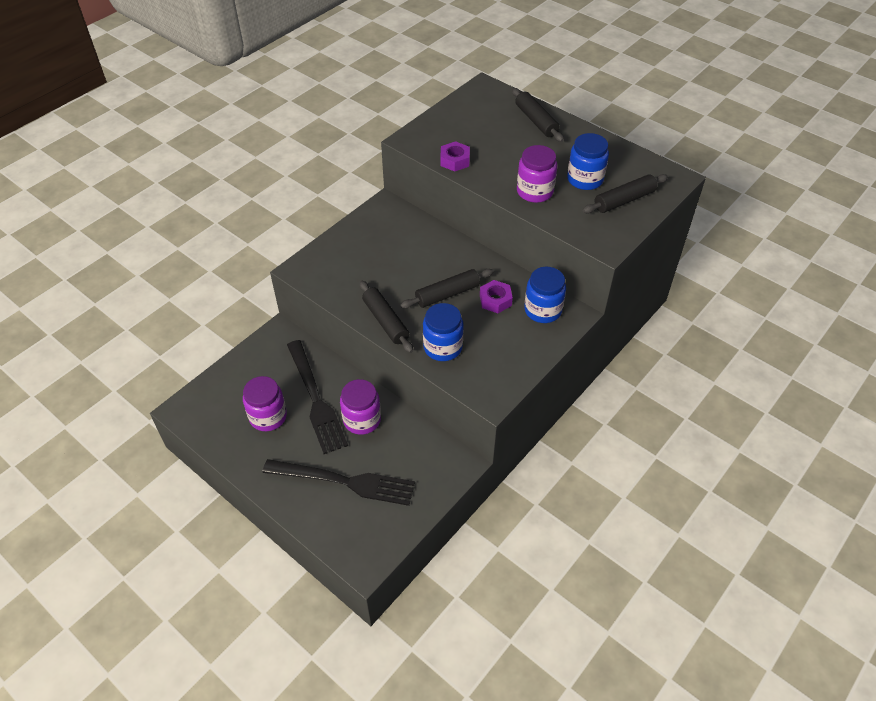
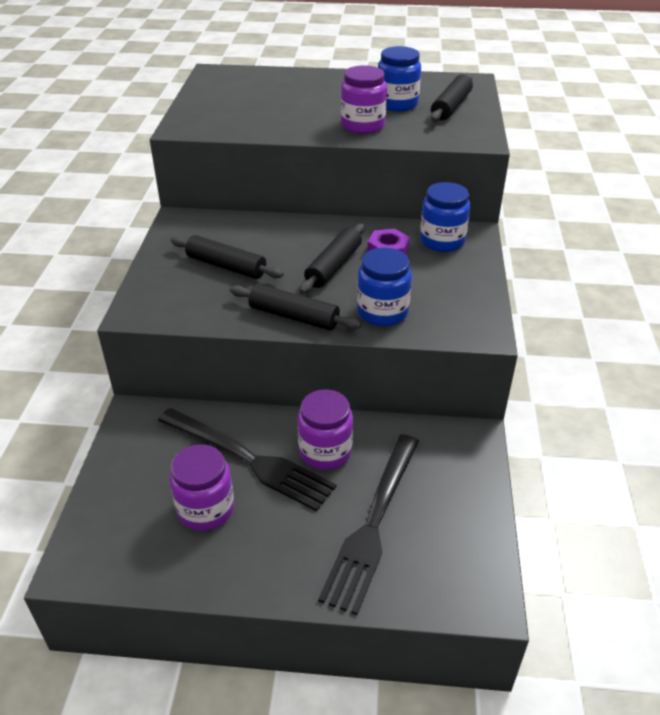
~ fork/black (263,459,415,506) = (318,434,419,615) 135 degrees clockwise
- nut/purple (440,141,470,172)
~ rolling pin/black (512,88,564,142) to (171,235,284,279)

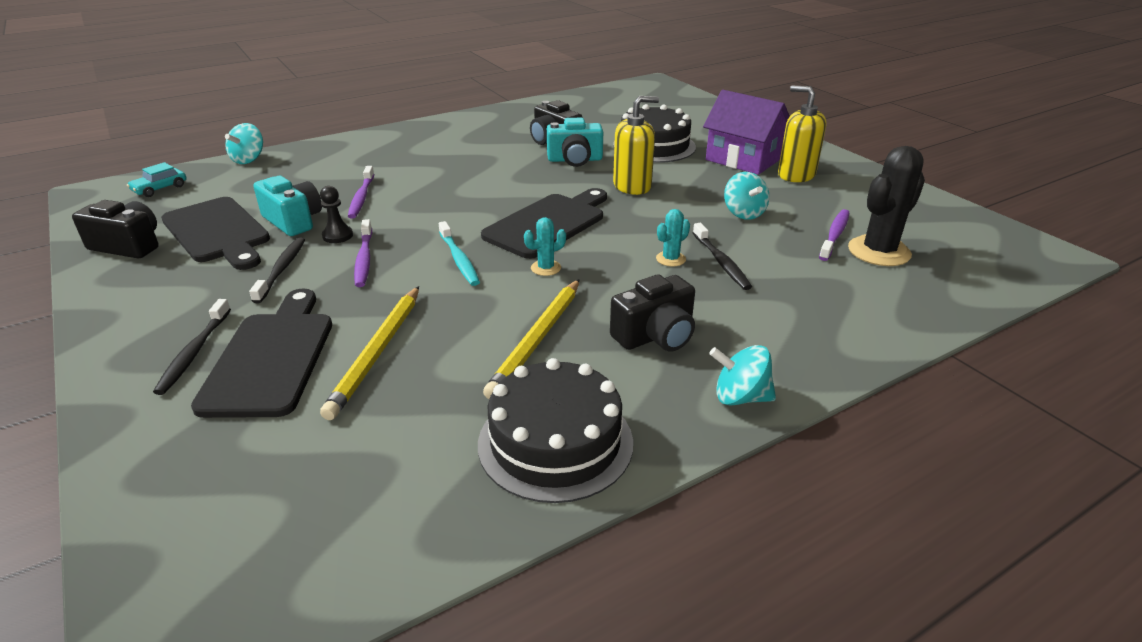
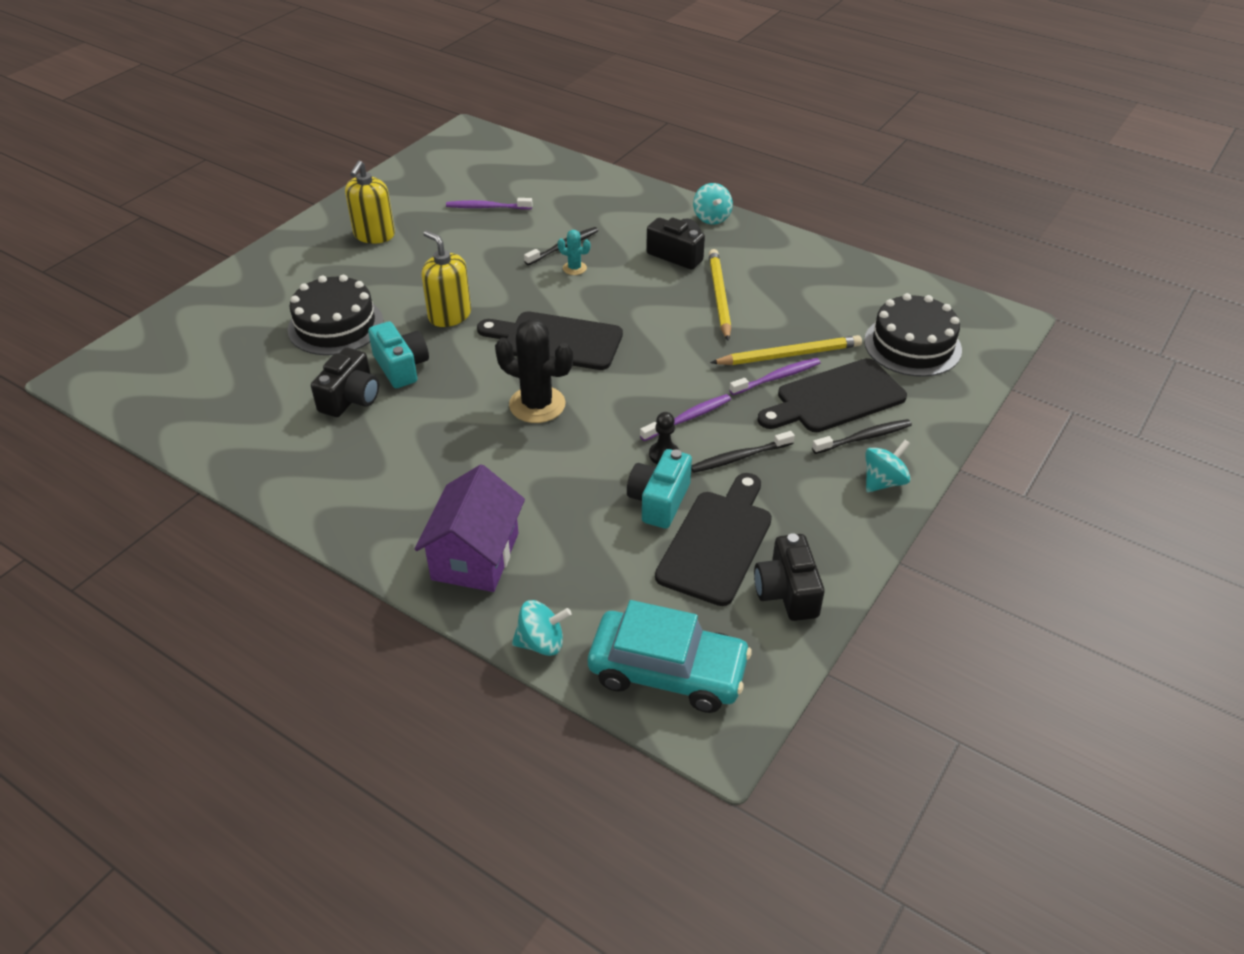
~ car/turquoise (127,162,187,197) = (588,600,752,713) x2.22
~ toothbrush/purple (348,166,374,218) to (729,358,821,395)
- toothbrush/turquoise (439,221,480,286)
~ cake/black (478,358,633,503) to (864,293,962,377)
~ pencil/yellow (483,279,580,399) = (709,249,731,341) 90 degrees counterclockwise
- cactus/turquoise (524,217,566,276)
~ house/purple (703,90,790,175) to (415,465,525,592)
~ spinning top/turquoise (724,172,769,220) to (865,440,911,492)
~ cactus/black (848,146,925,266) to (495,319,573,423)

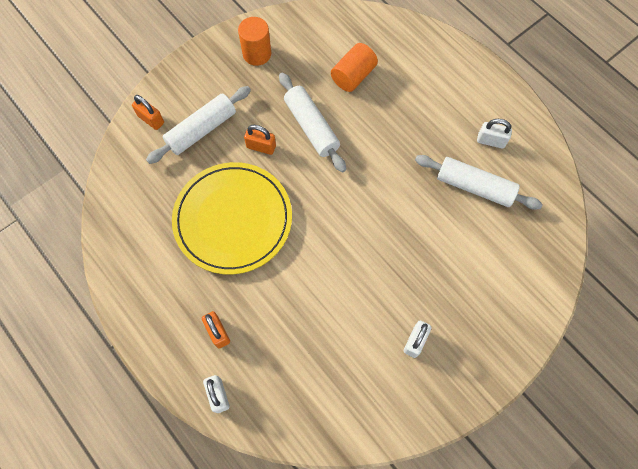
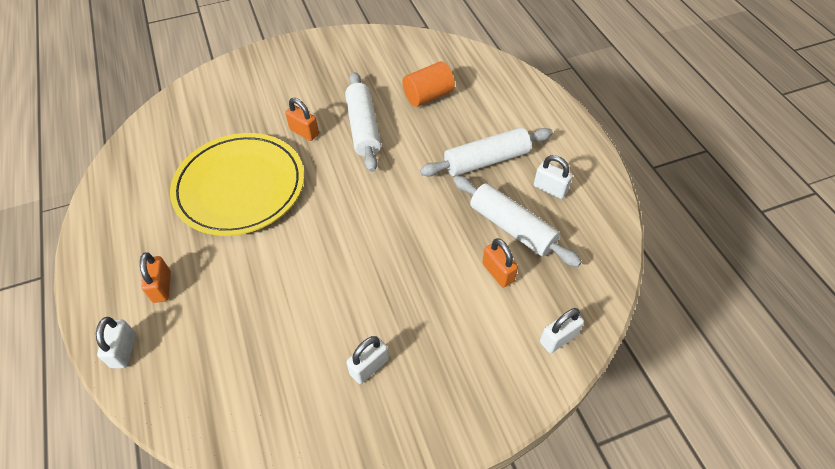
~ padlock/orange (132,95,164,130) to (482,238,518,288)
~ rolling pin/white (146,86,251,164) to (420,127,553,176)
- cylinder/orange (238,17,271,66)
+ padlock/white (540,308,584,353)

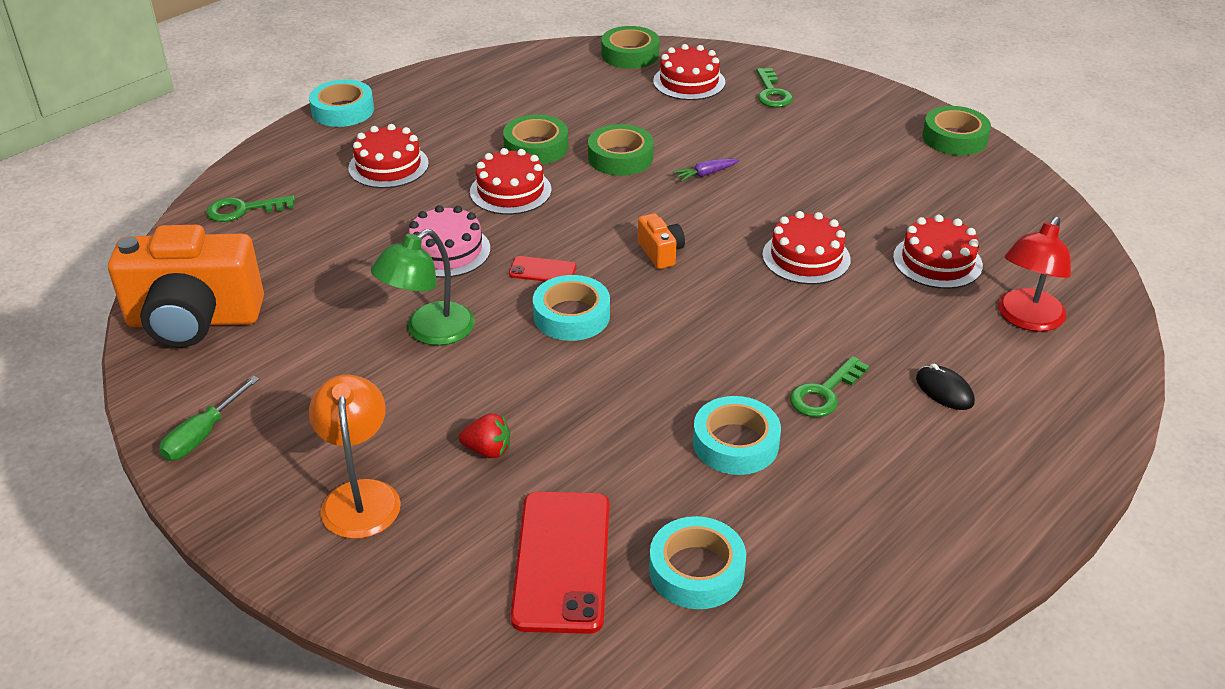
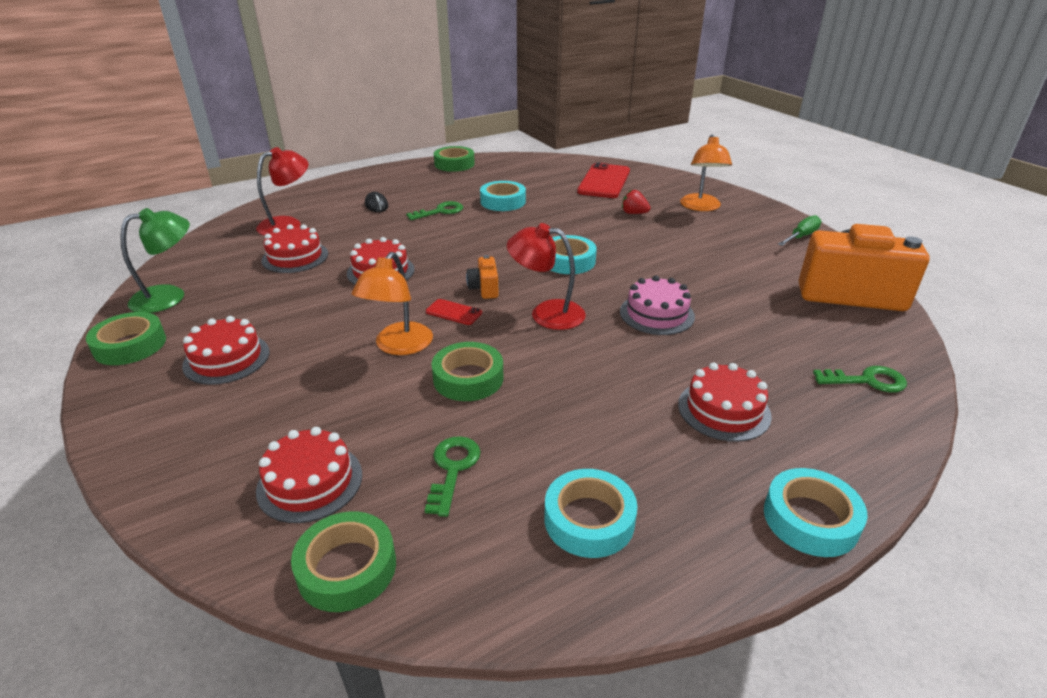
~ lamp/green (371,229,475,345) to (120,208,190,313)
~ cake/red (470,148,552,215) to (182,316,269,385)
~ tape/green (503,114,568,164) to (434,146,475,172)
~ phone/red (509,256,577,282) to (426,299,482,325)
~ tape/turquoise (649,516,746,609) to (544,469,637,558)
~ carrot/purple (673,158,739,182) to lamp/orange (352,252,433,355)
~ key/green (756,68,793,107) to (425,436,481,517)
+ lamp/red (507,223,586,330)

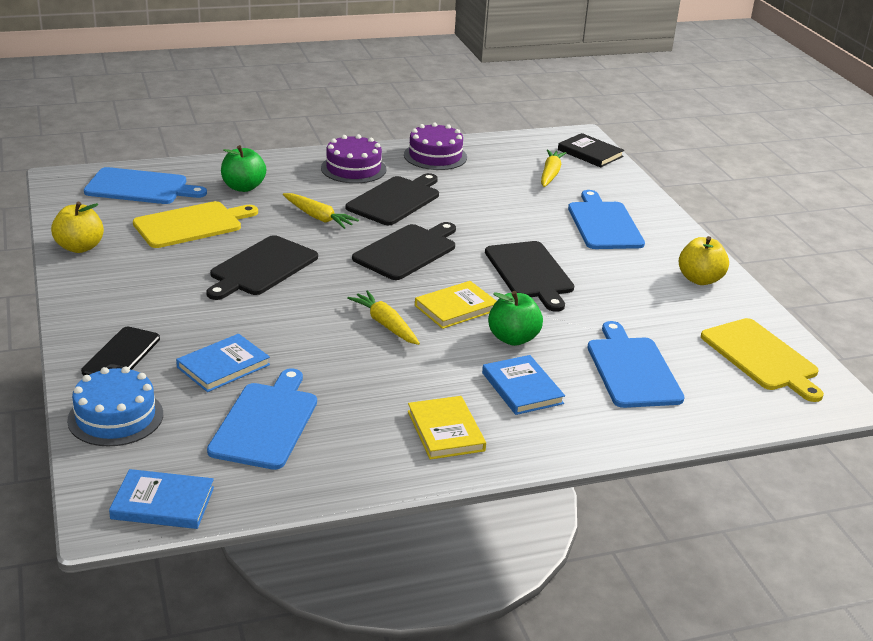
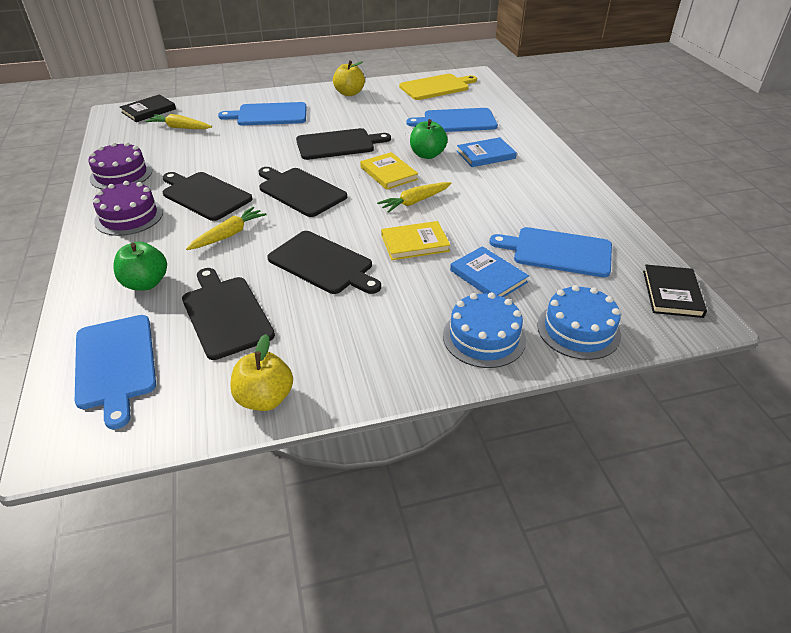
~ phone/black (81,327,160,375) to cake/blue (443,292,526,368)
~ cutting board/blue (84,167,207,204) = (75,315,156,429) 150 degrees clockwise
~ book/blue (109,469,214,529) to book/black (643,265,707,318)
~ cutting board/yellow (133,201,258,248) to cutting board/black (182,268,275,360)
~ book/yellow (408,396,486,460) to (381,221,450,260)

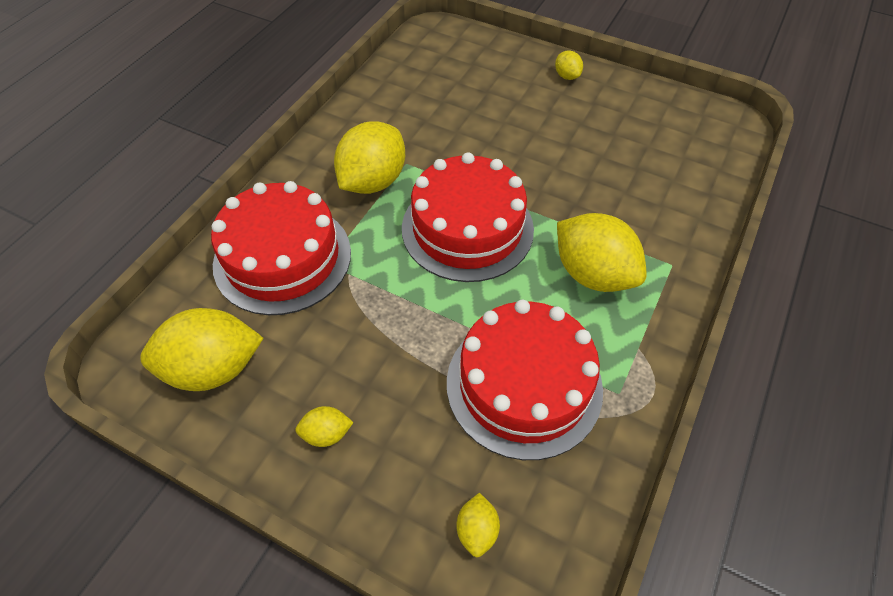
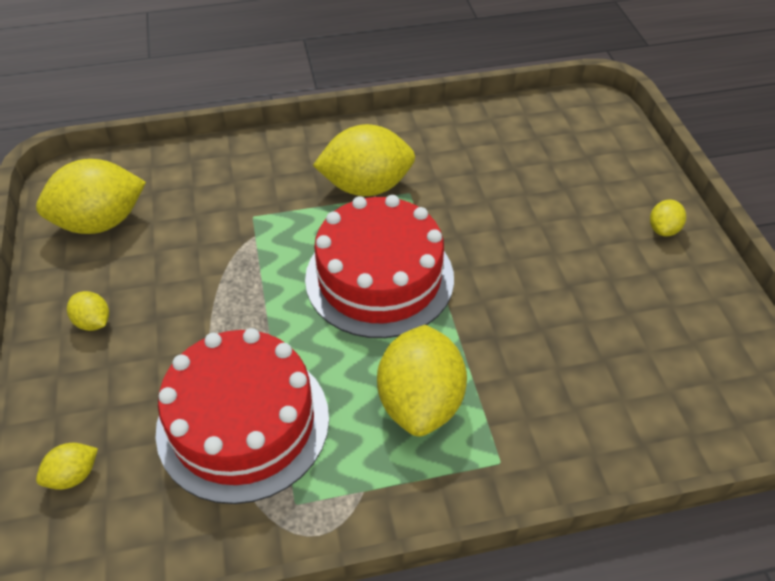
~ lemon/yellow (140,308,263,391) = (36,159,146,234) 60 degrees counterclockwise
- cake/red (211,181,351,315)

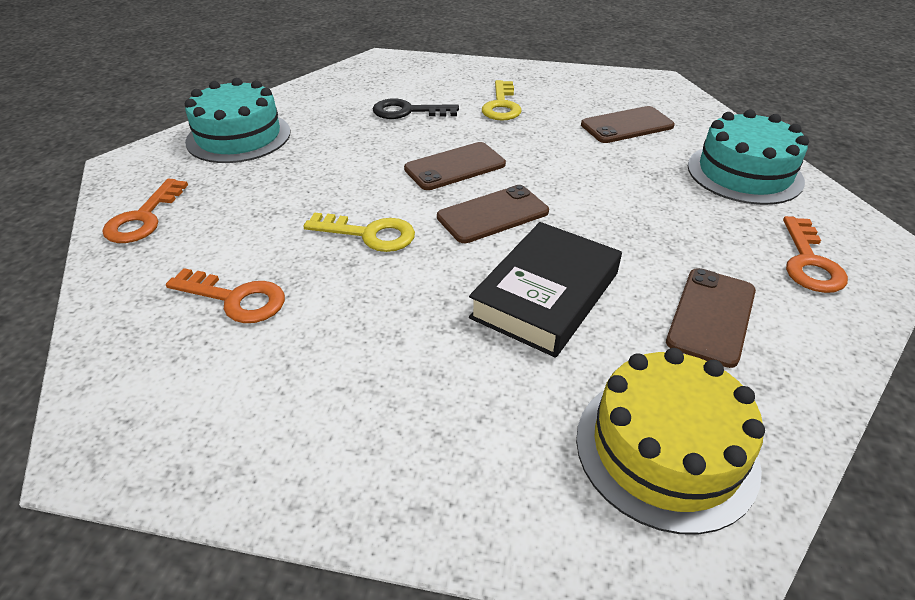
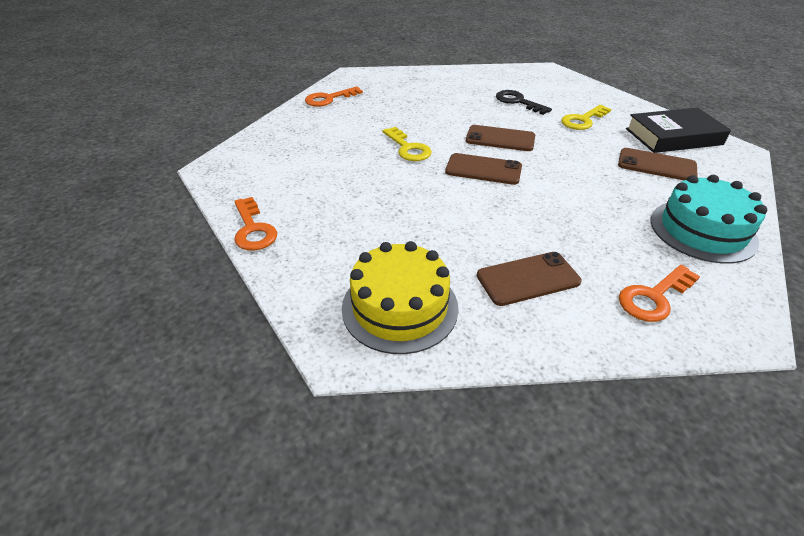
~ key/orange (166,268,285,323) to (234,197,277,251)
- cake/turquoise (185,78,290,163)
~ book/black (469,222,622,358) to (626,108,731,153)

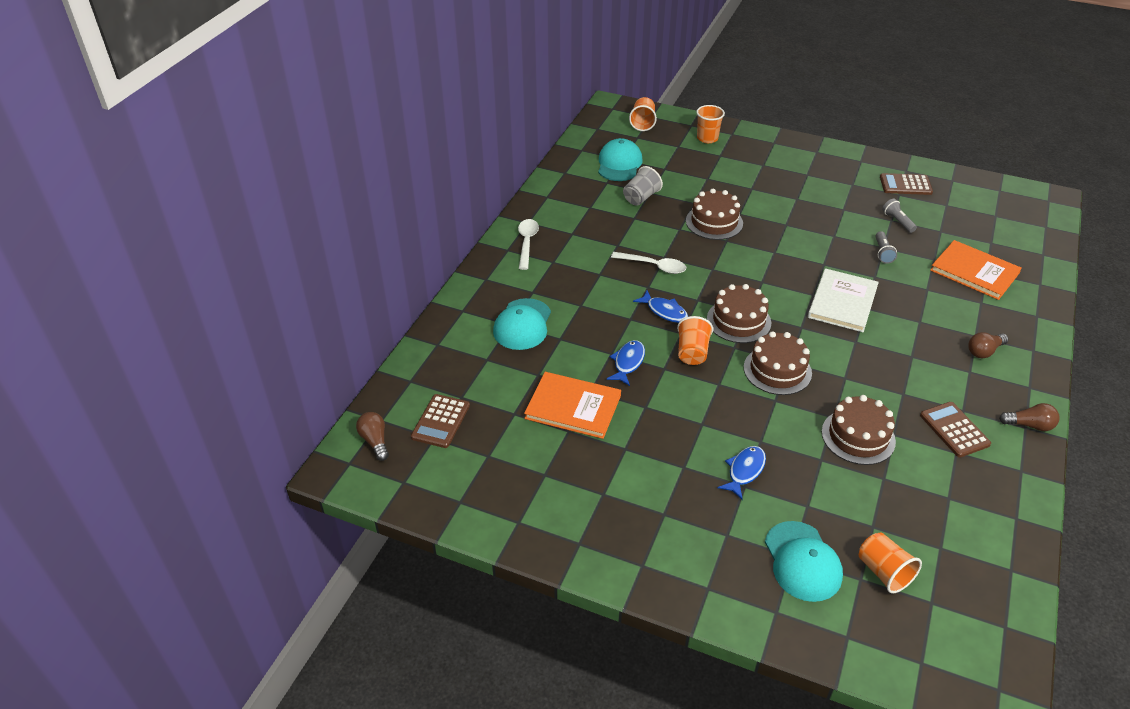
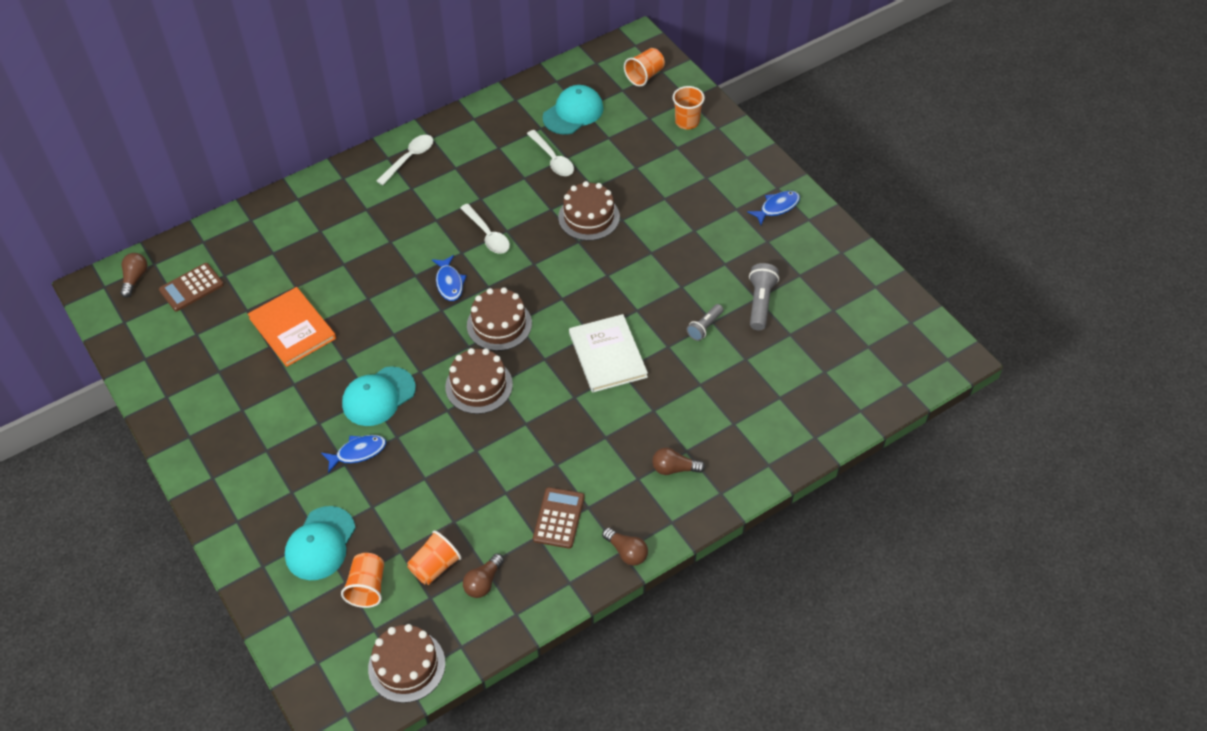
~ cap/turquoise (493,298,551,350) to (342,366,416,426)
~ fish/blue (607,340,645,386) to (747,191,800,225)
~ cup/grey (623,166,663,206) to spoon/white (527,130,574,176)
~ cup/orange (677,316,713,365) to (407,531,462,585)
~ book/white (808,269,879,332) = (569,314,648,393) 75 degrees counterclockwise
~ cake/brown (822,395,896,465) to (368,624,445,703)
- calculator/brown (880,173,933,195)
~ flashlight/grey (882,199,917,233) = (749,263,779,330) x1.50
- book/orange (930,240,1022,300)
+ light bulb/brown (463,553,504,598)

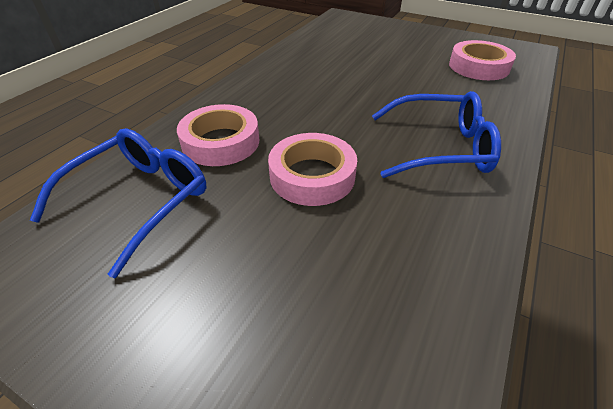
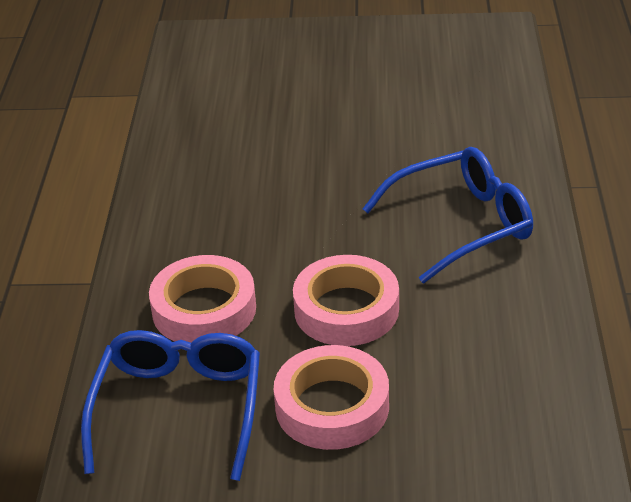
~ tape/pink (449,40,516,80) to (274,345,389,450)

